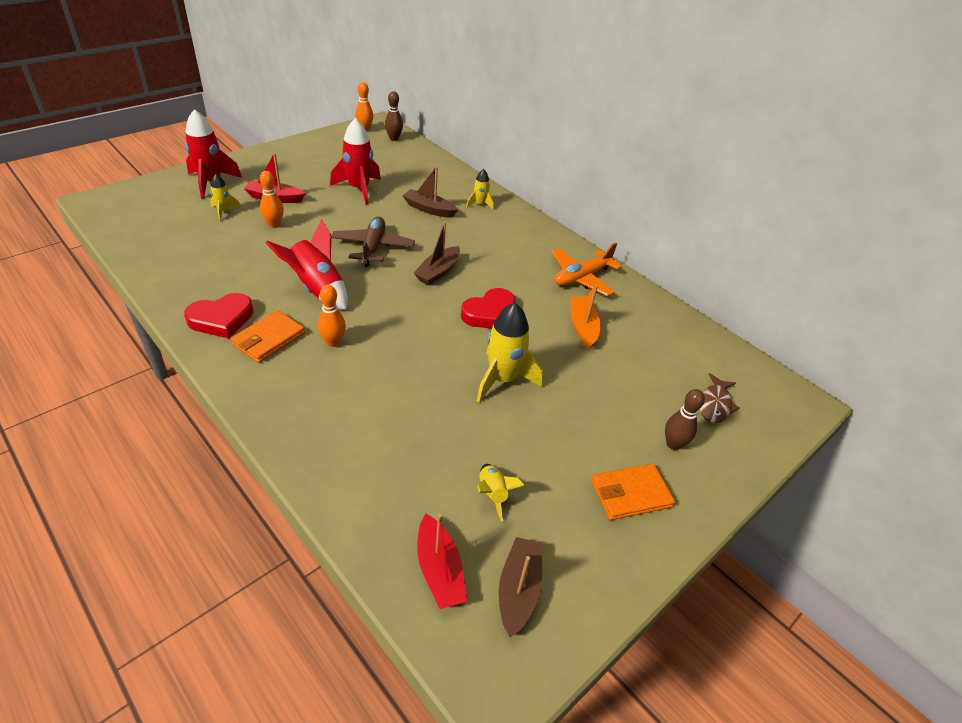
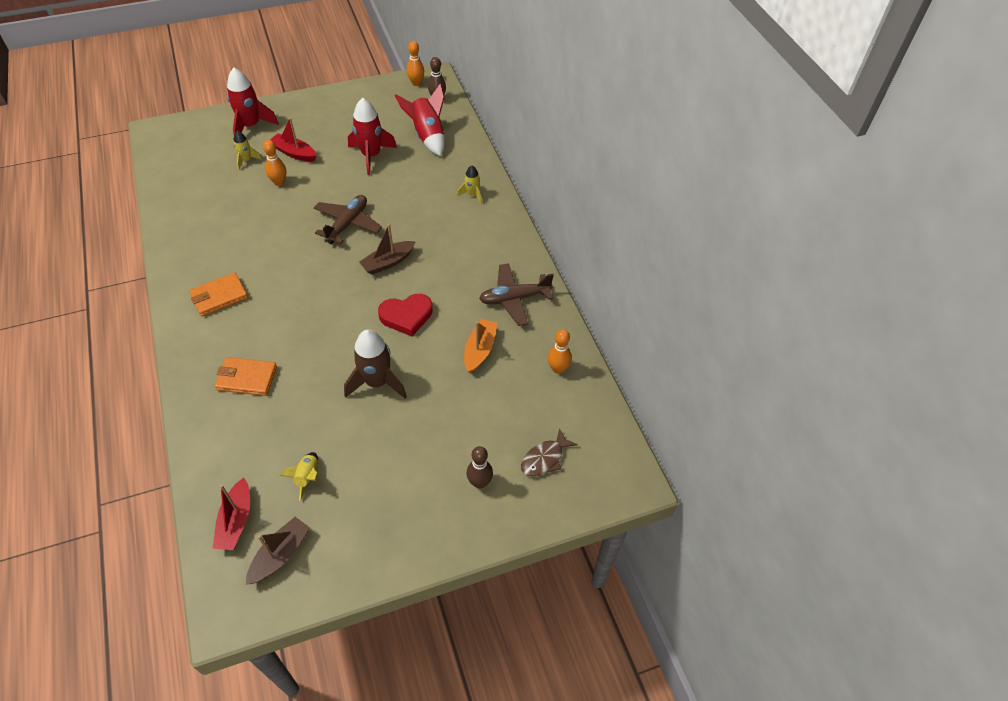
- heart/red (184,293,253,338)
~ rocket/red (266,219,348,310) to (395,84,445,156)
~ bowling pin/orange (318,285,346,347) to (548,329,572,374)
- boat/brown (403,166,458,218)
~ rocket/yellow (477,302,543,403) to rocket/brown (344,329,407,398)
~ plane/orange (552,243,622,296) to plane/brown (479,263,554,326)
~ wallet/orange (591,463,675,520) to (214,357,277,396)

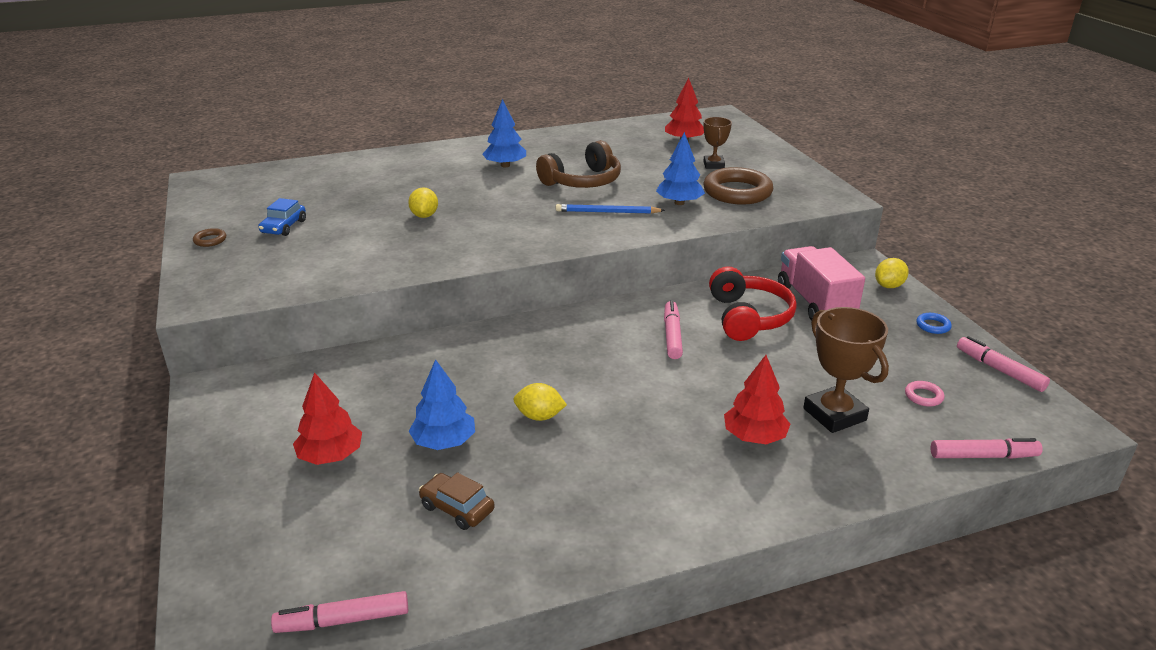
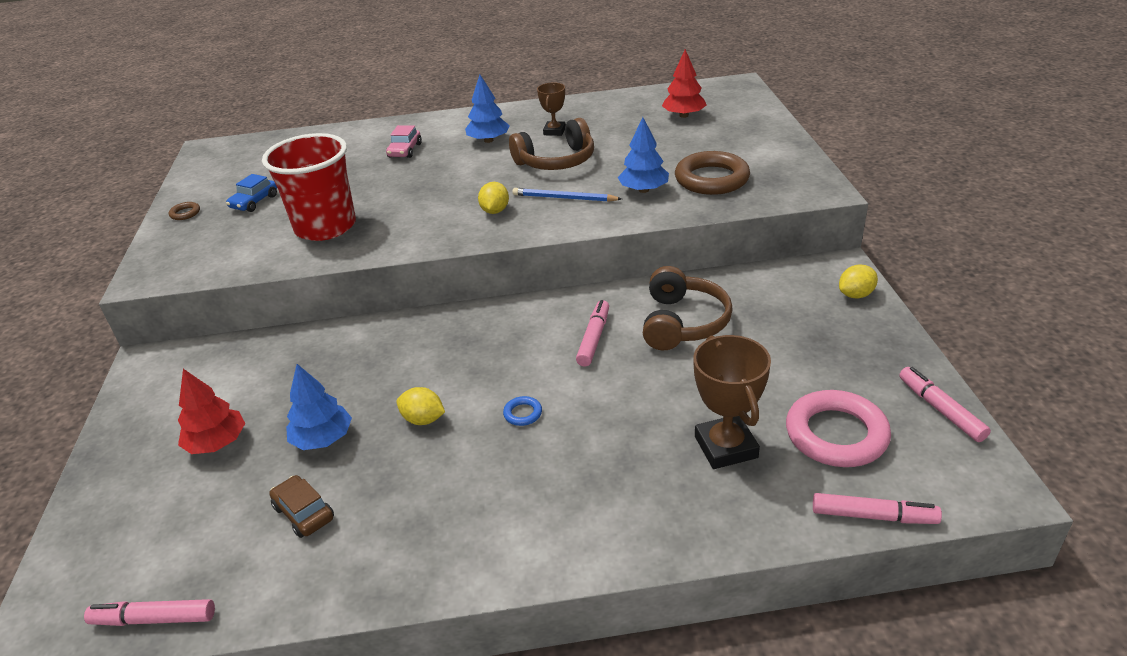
~ lemon/yellow (408,187,438,218) to (478,182,509,214)
~ trophy/brown (704,117,732,169) to (537,82,566,136)
~ headphones/red (709,266,797,341) to headphones/brown (643,266,733,350)
- tree/red (724,355,790,444)
- truck/pink (778,246,865,321)
~ ring/pink (905,381,944,407) = (786,390,891,467) x2.40
~ ring/blue (916,313,952,334) to (503,396,542,426)
+ cup/red (262,133,356,241)
+ car/pink (386,125,422,158)

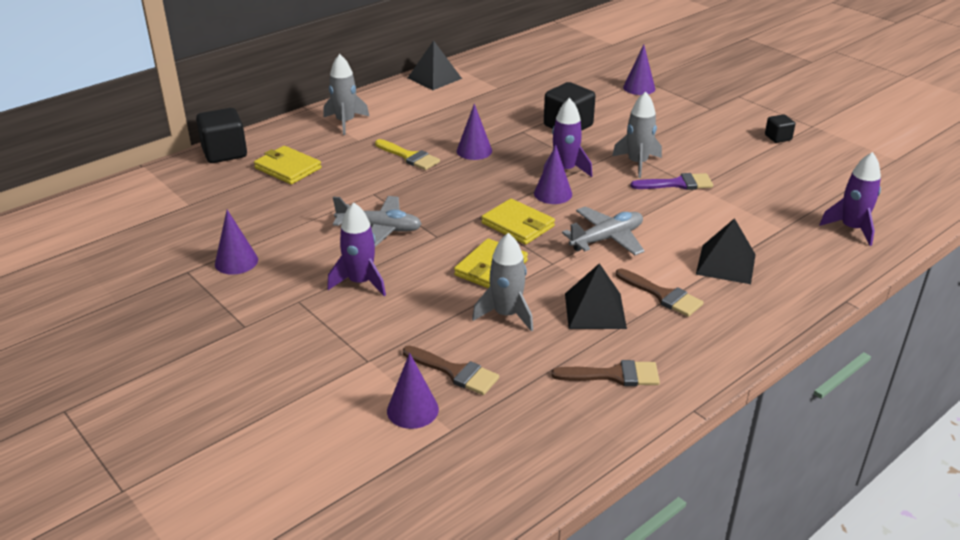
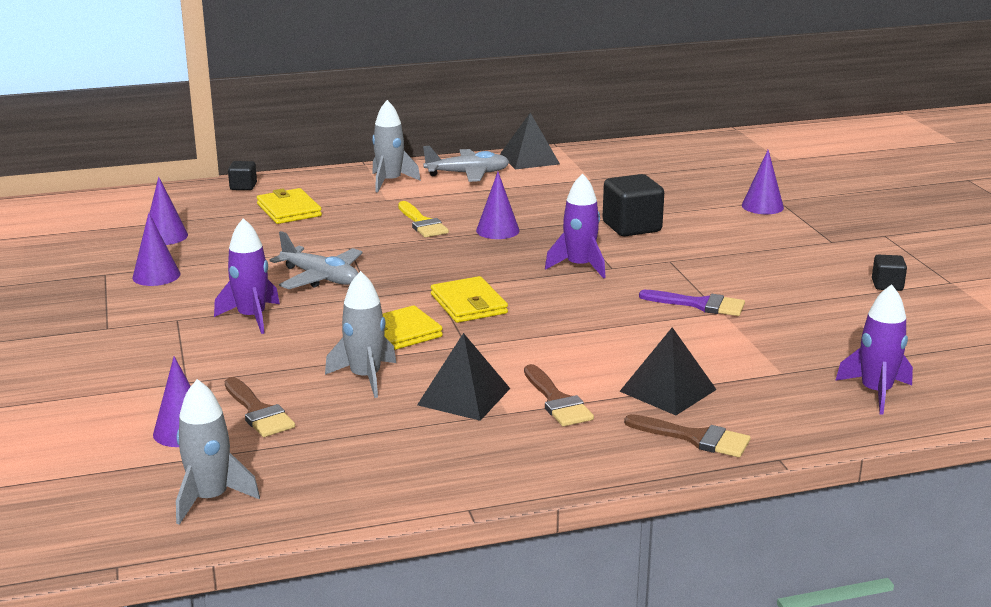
~ cube/black (196,108,247,163) = (228,161,257,190) x0.54
~ cone/purple (534,144,572,204) to (149,177,188,245)
~ brush/brown (551,360,660,386) to (624,414,751,457)
~ plane/grey (562,206,644,255) to (423,146,509,182)
~ rocket/grey (612,92,662,178) to (176,379,260,525)

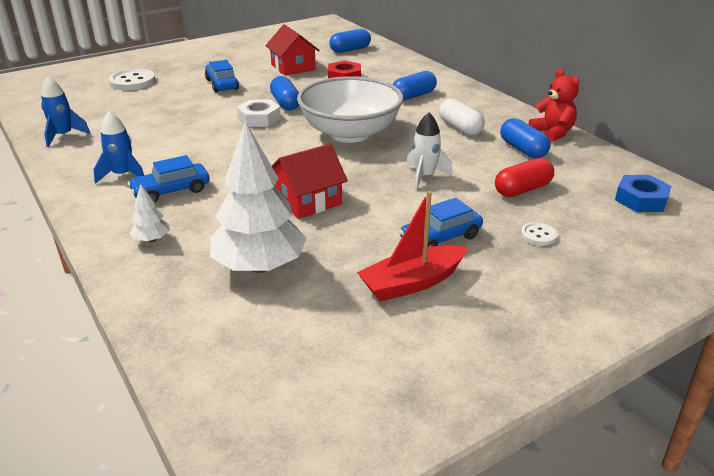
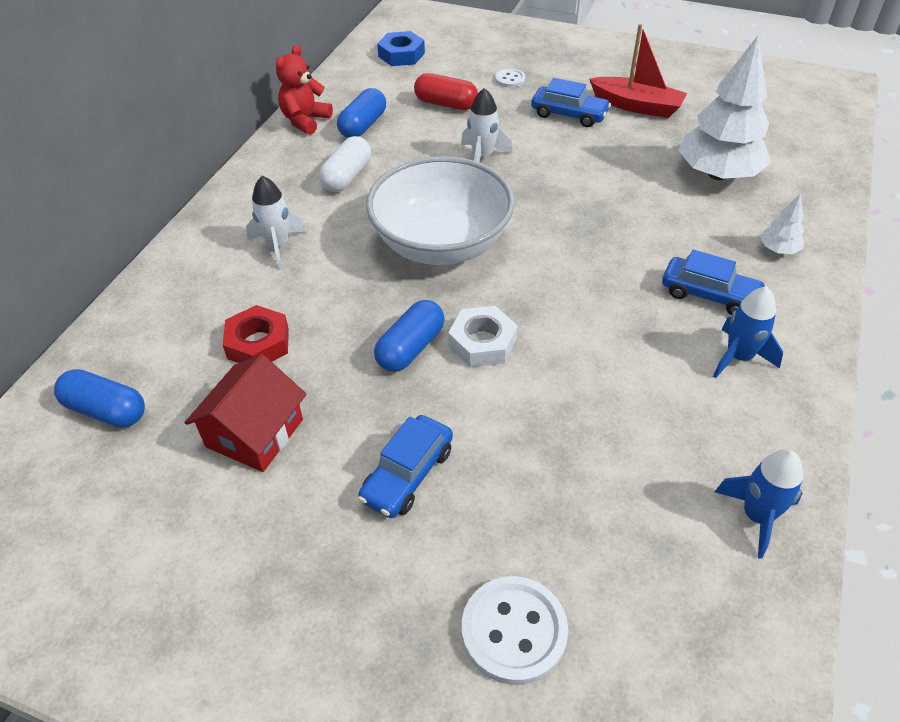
- house/red (272,144,348,219)
~ capsule/blue (393,71,437,101) to rocket/white (246,176,308,269)

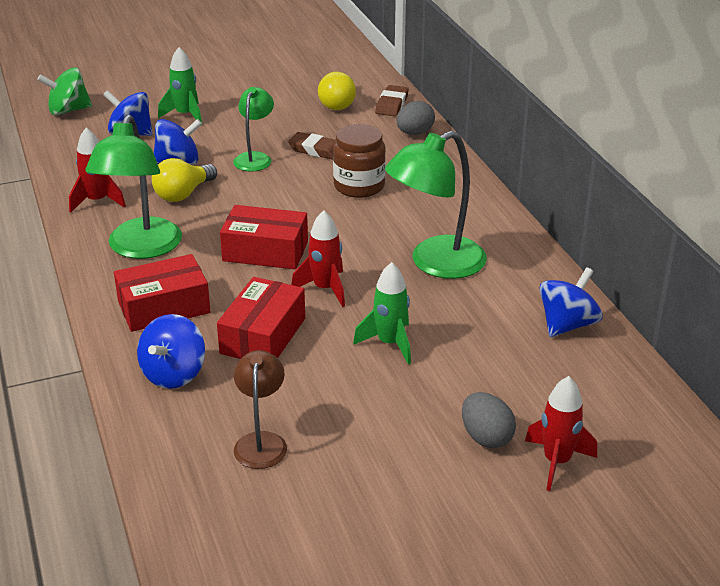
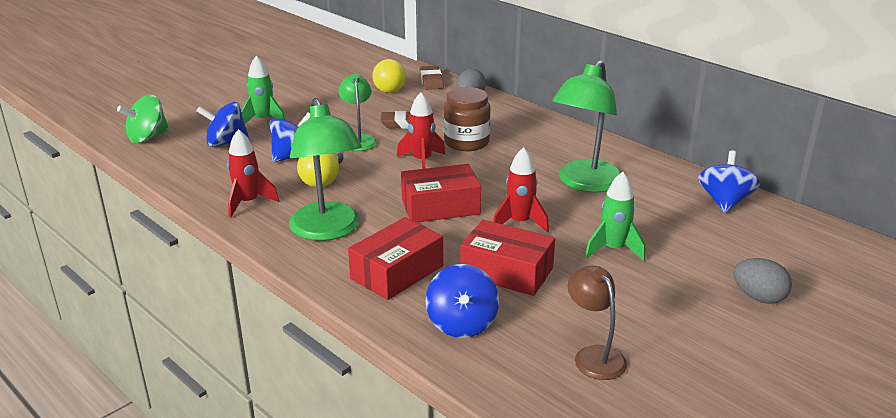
~ box/red (217,277,305,359) = (460,220,555,296) 60 degrees counterclockwise
~ rocket/red (525,376,597,491) to (397,92,446,169)

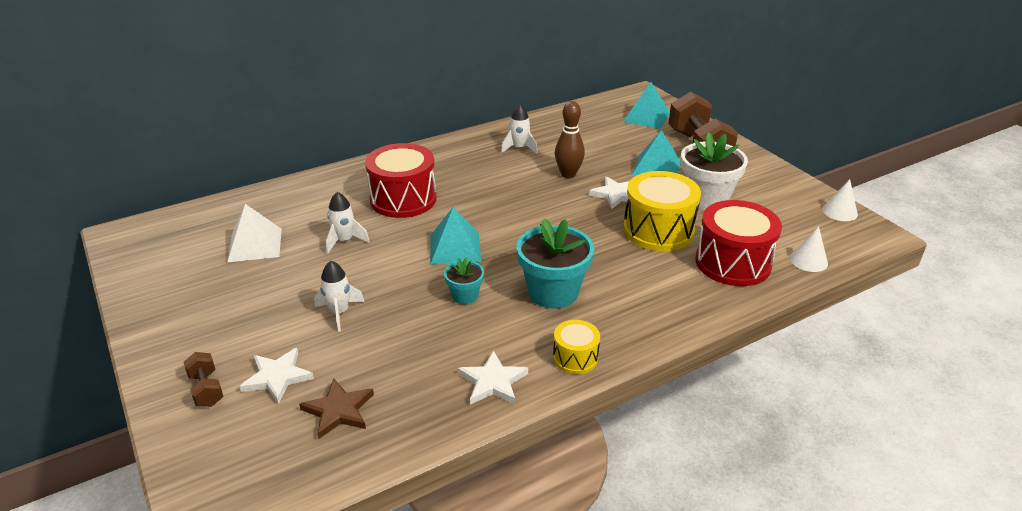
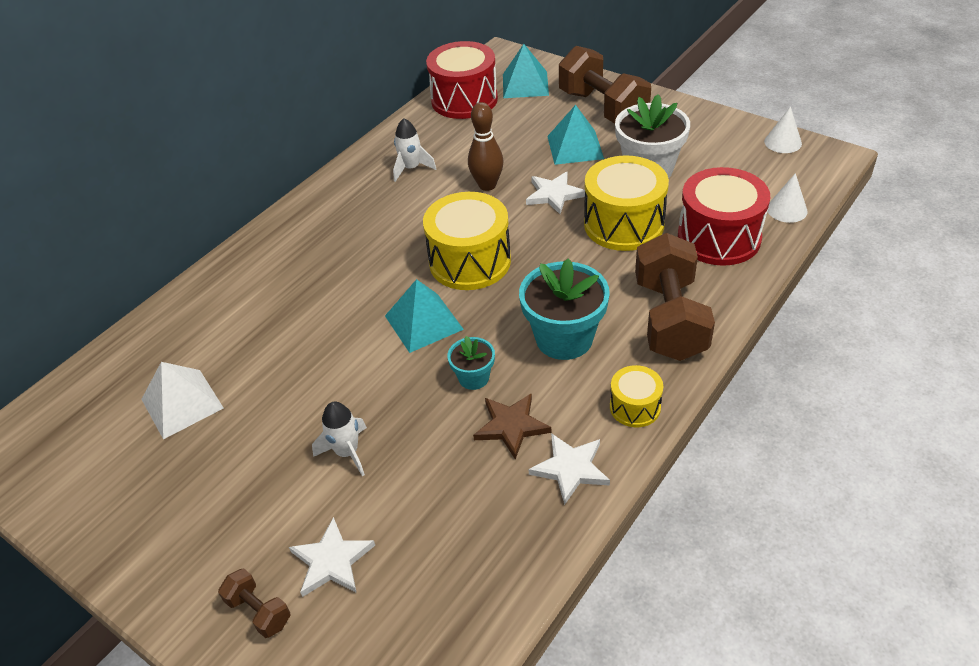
~ star/brown (299,378,374,439) to (473,393,551,459)
- rocket/white (326,192,370,254)
~ drum/red (365,143,437,218) to (426,41,498,119)
+ drum/yellow (423,192,511,290)
+ dumbbell/brown (635,233,715,361)

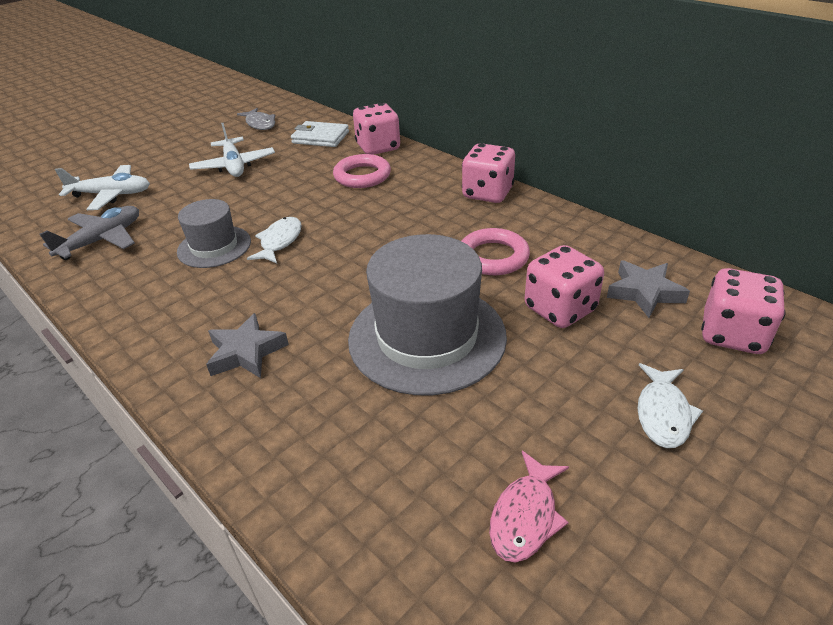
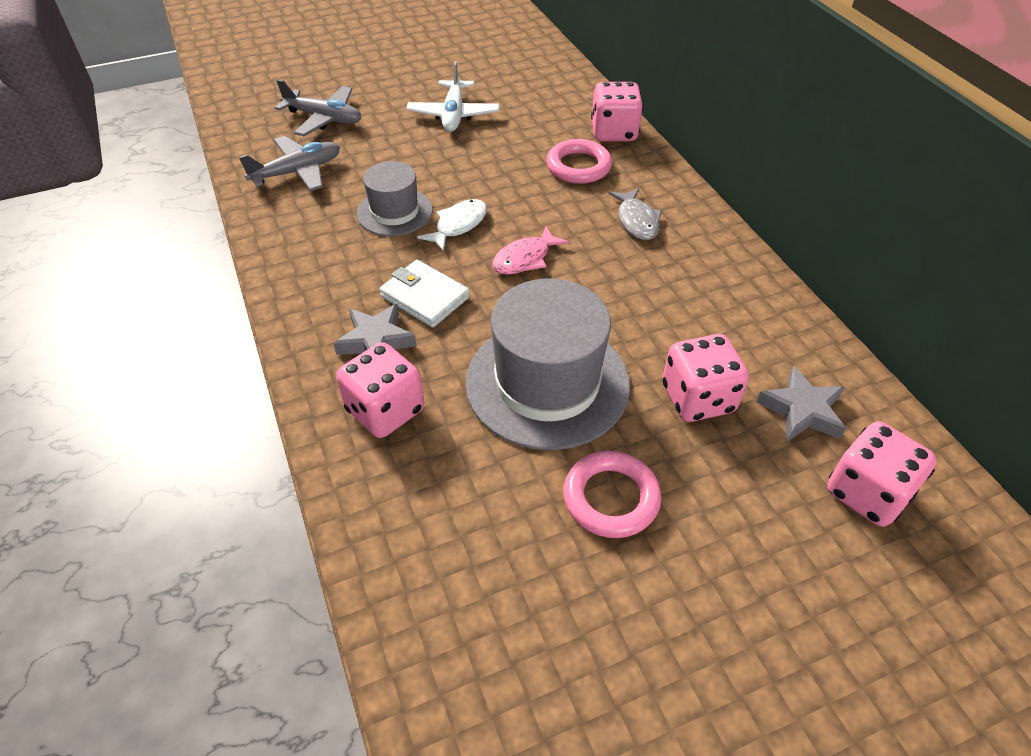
~ plane/white (55,165,150,210) to plane/grey (275,79,362,136)
~ fish/grey (237,108,275,130) to (609,188,662,240)
~ wallet/white (291,121,349,147) to (379,260,470,328)
~ dice/pink (462,143,515,203) to (336,342,424,438)
~ ring/pink (462,228,530,275) to (563,451,661,538)
~ fish/pink (489,451,569,563) to (492,226,569,275)
- fish/white (637,363,703,448)

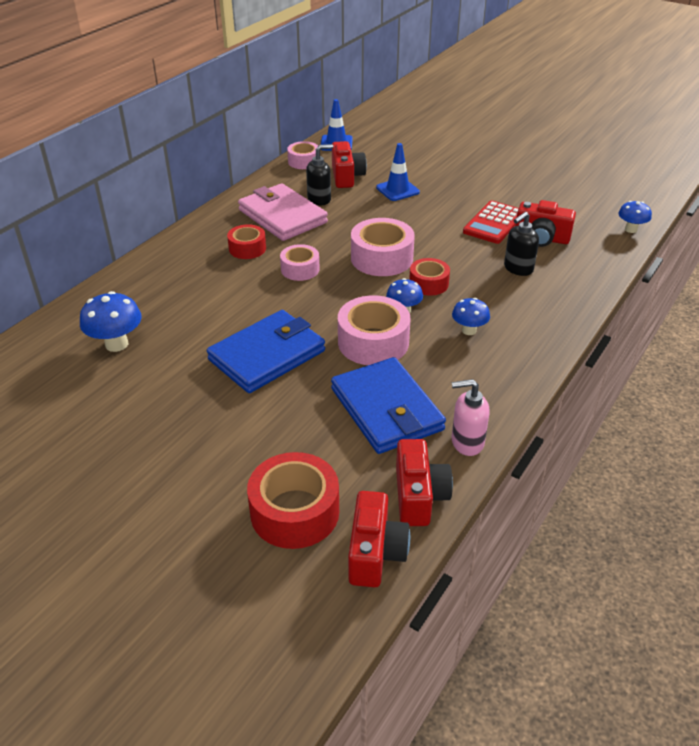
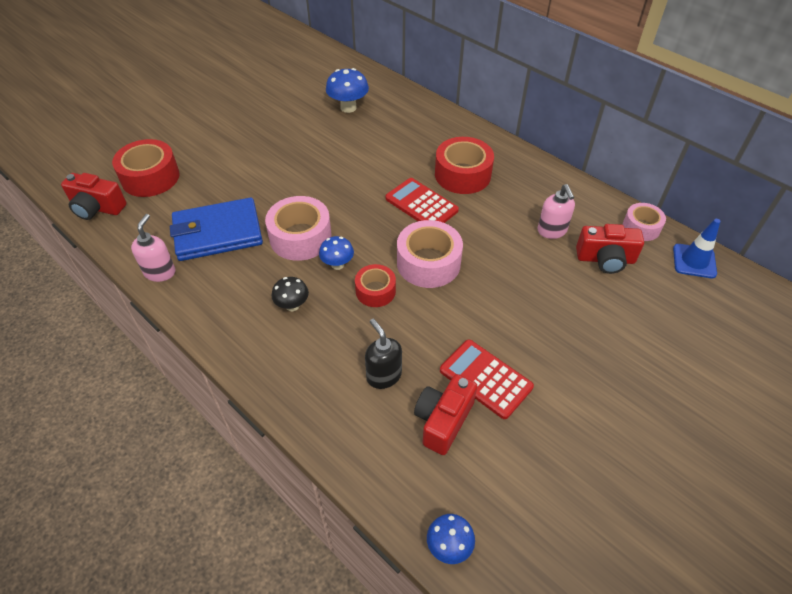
- wallet/blue (207,310,325,393)
~ tape/red (227,224,266,259) = (435,137,494,194) x1.65
- wallet/pink (238,183,328,241)
~ tape/pink (280,244,320,281) to calculator/red (385,178,459,223)
~ soap dispenser/black (306,144,333,205) to soap dispenser/pink (538,184,575,239)
- traffic cone/blue (376,143,420,201)
- camera/red (396,439,453,526)
~ mushroom/blue (452,298,490,335) to mushroom/black (272,277,309,311)

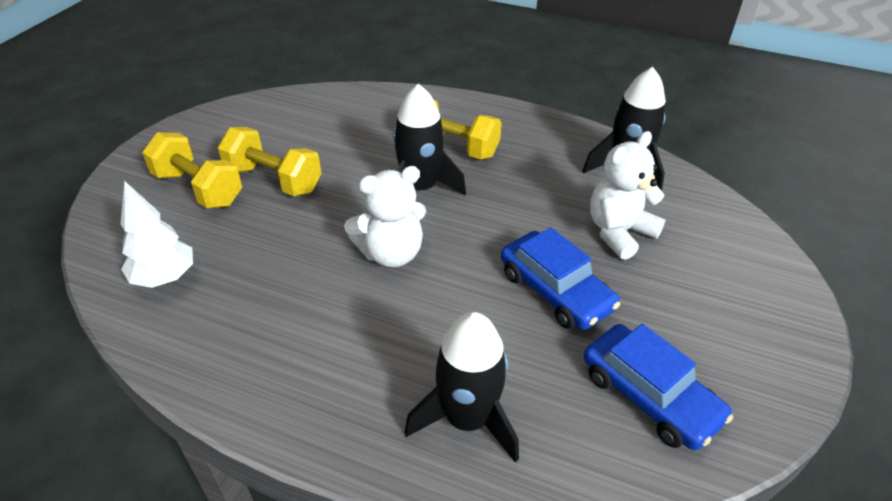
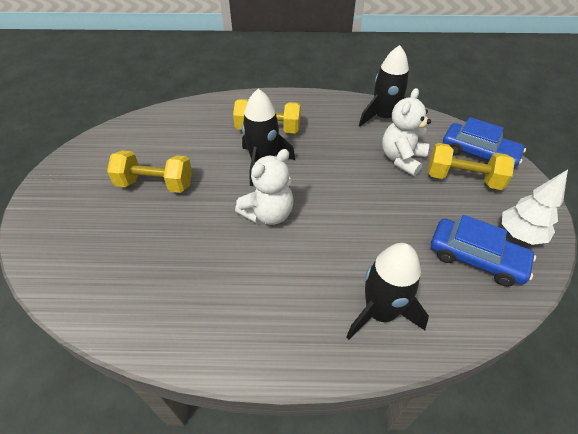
~ tree/white (121,181,193,288) to (502,169,568,245)
~ dumbbell/yellow (142,132,242,208) to (428,143,515,190)
~ car/blue (501,227,620,330) to (443,117,526,168)

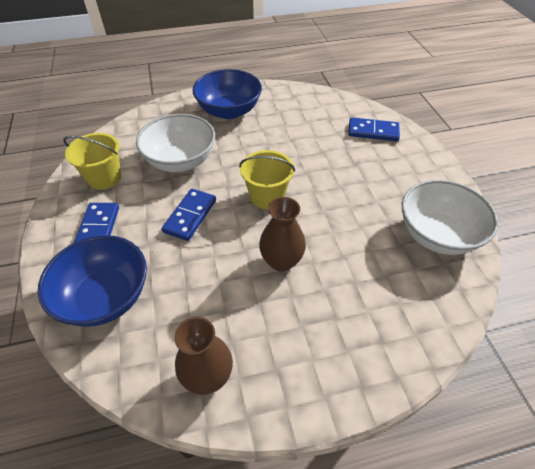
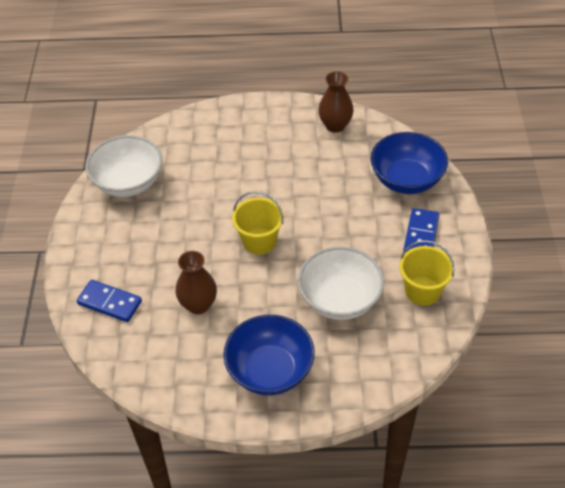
- domino/blue (162,189,216,241)
~ vase/brown (259,197,306,272) to (176,251,217,314)

